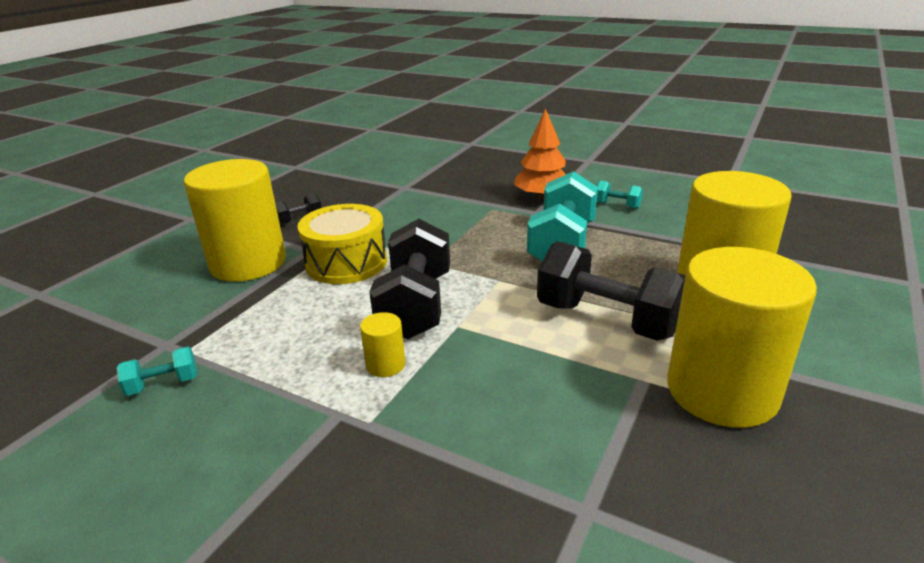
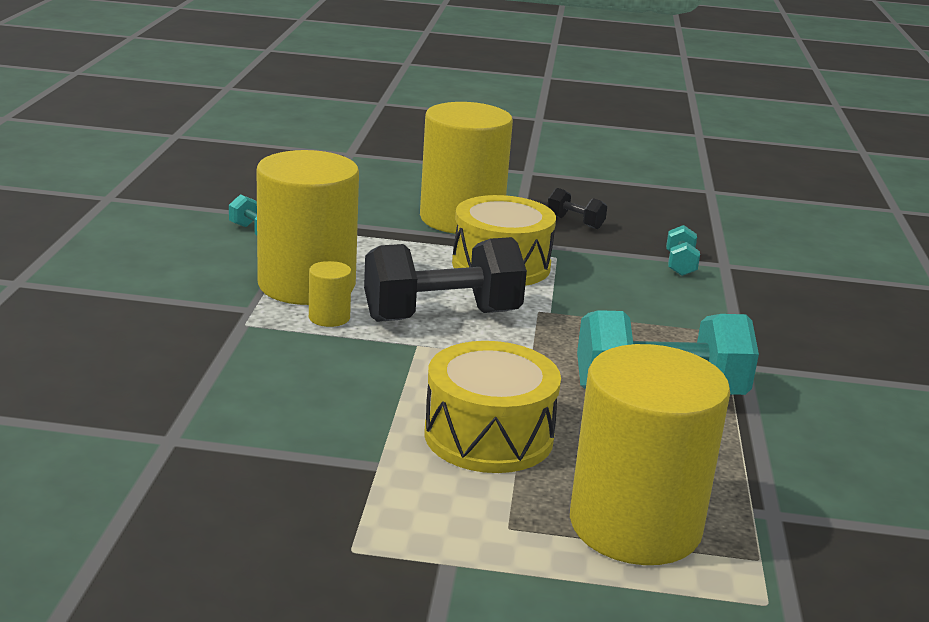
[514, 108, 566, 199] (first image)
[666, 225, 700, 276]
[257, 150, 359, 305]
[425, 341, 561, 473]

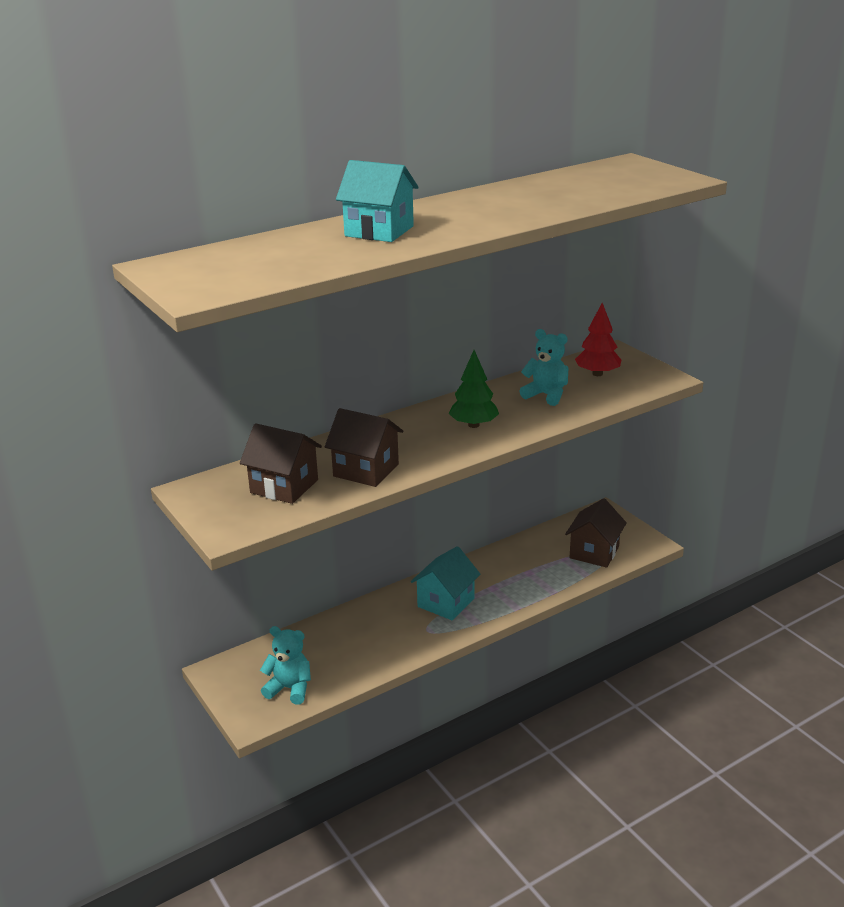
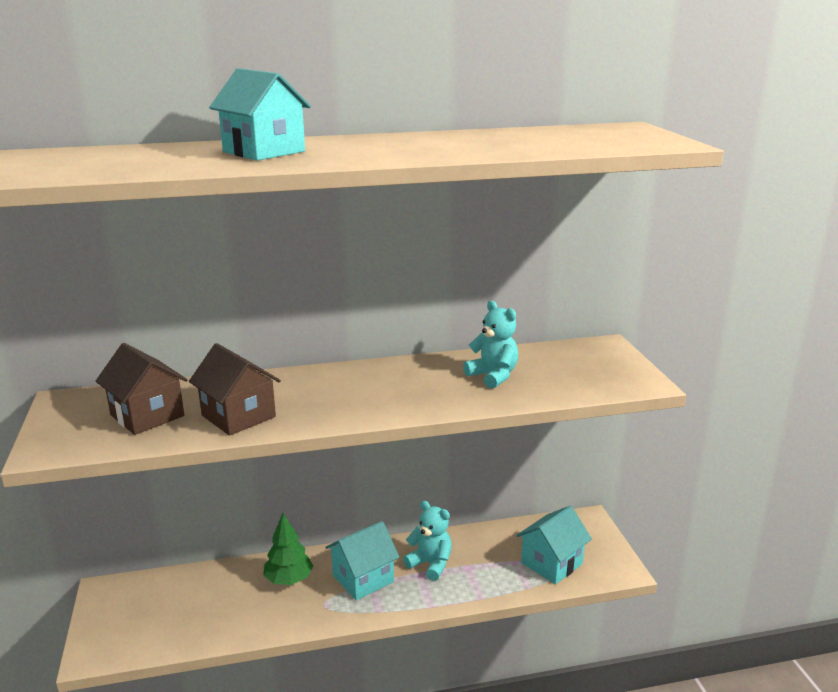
[575, 303, 622, 376] (first image)
[403, 500, 452, 581]
[263, 513, 313, 585]
[516, 506, 592, 584]

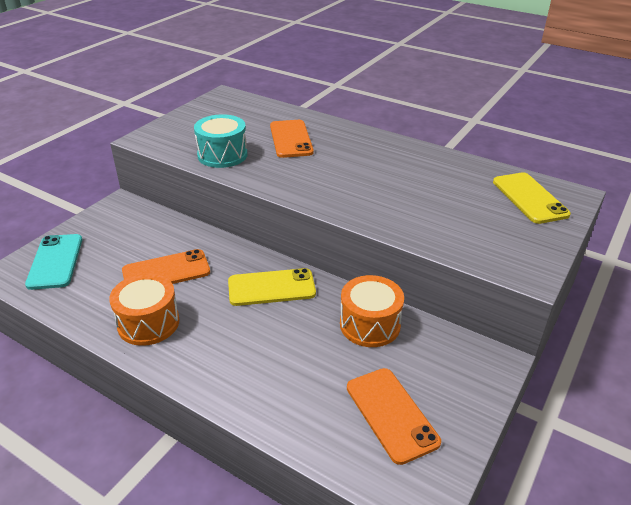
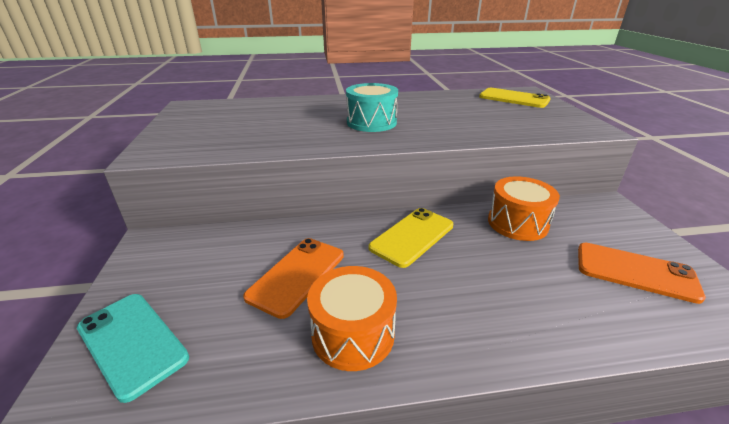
[270, 120, 314, 158] (first image)
[346, 83, 398, 132]

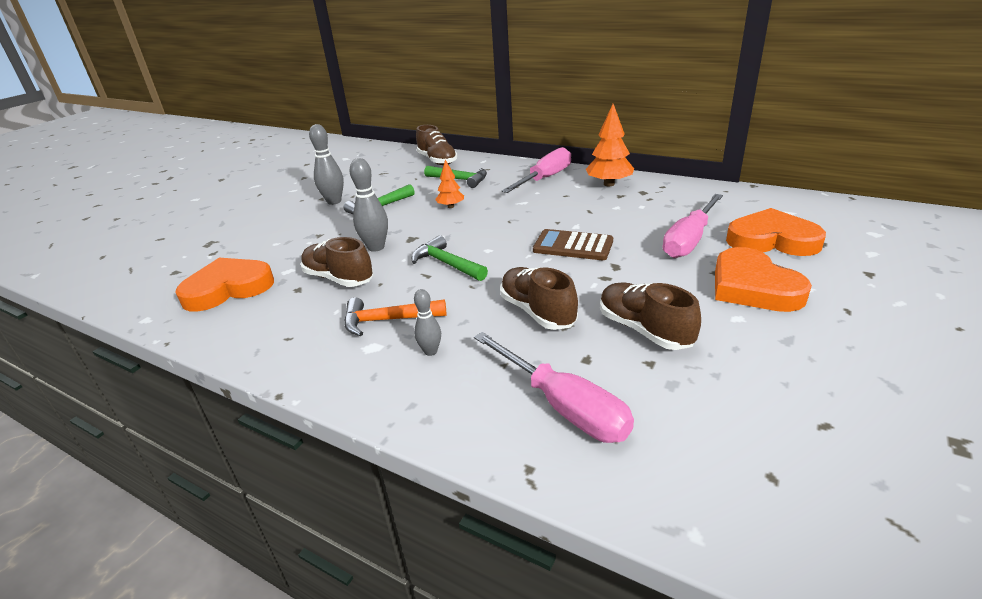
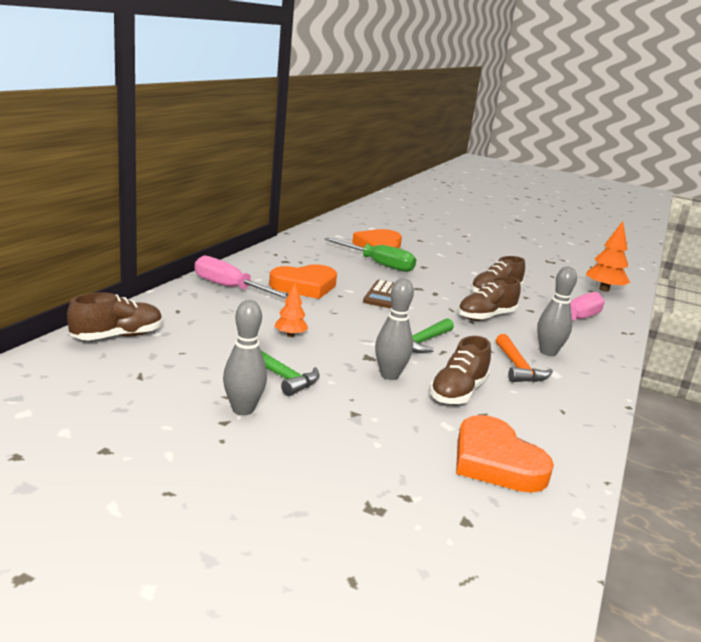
[424, 166, 487, 188] (first image)
[586, 221, 630, 292]
[269, 264, 337, 299]
[324, 237, 416, 272]
[537, 266, 577, 356]

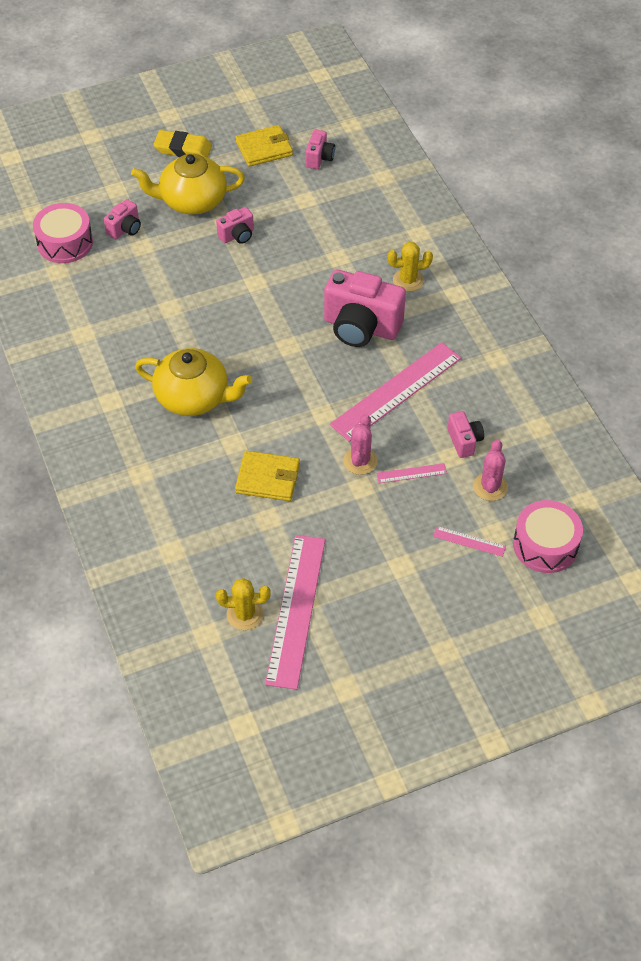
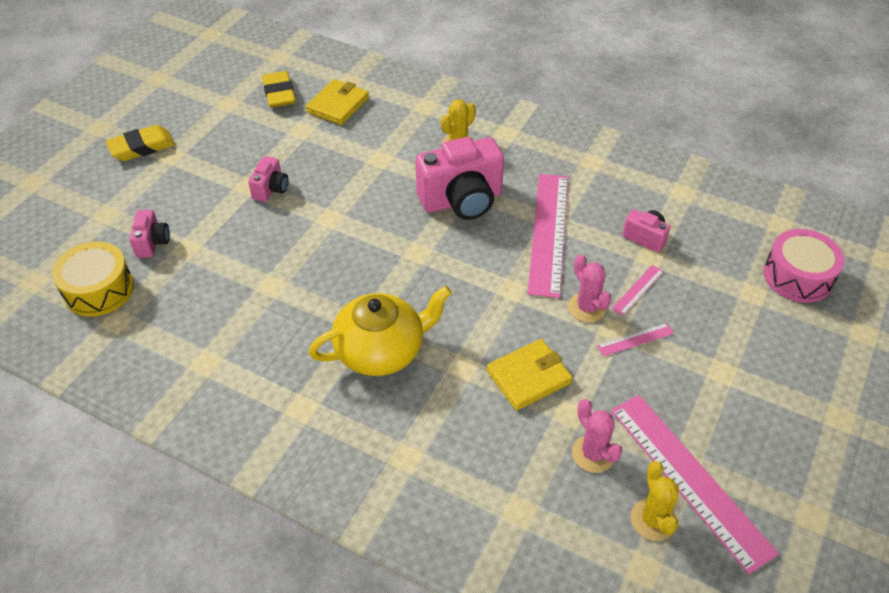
[131, 154, 245, 214] (first image)
[306, 79, 369, 125]
[597, 323, 674, 356]
[572, 399, 622, 473]
[262, 71, 296, 108]
[52, 241, 134, 317]
[630, 461, 679, 541]

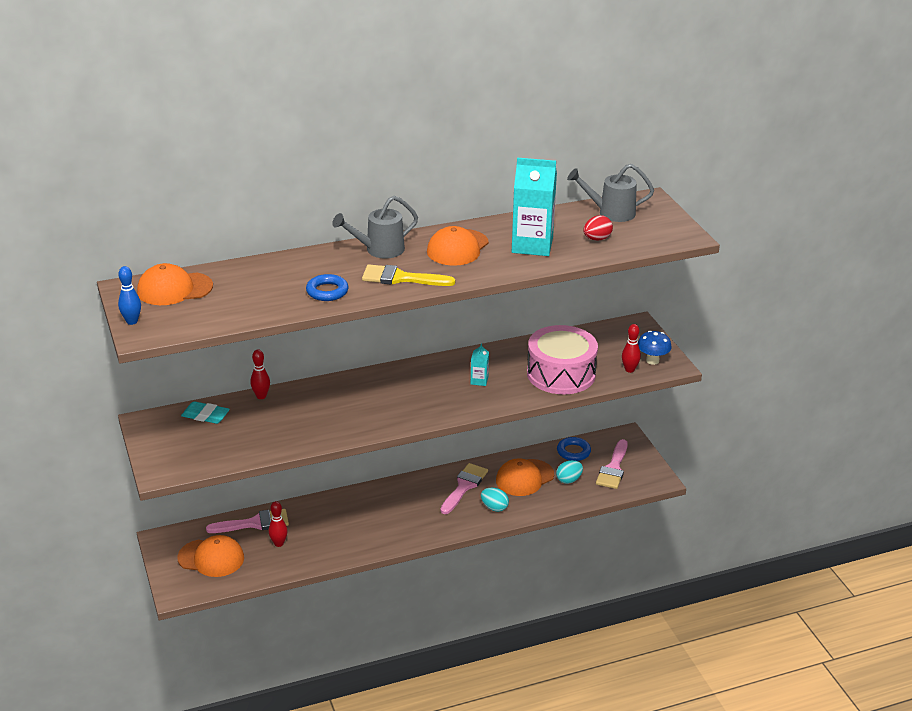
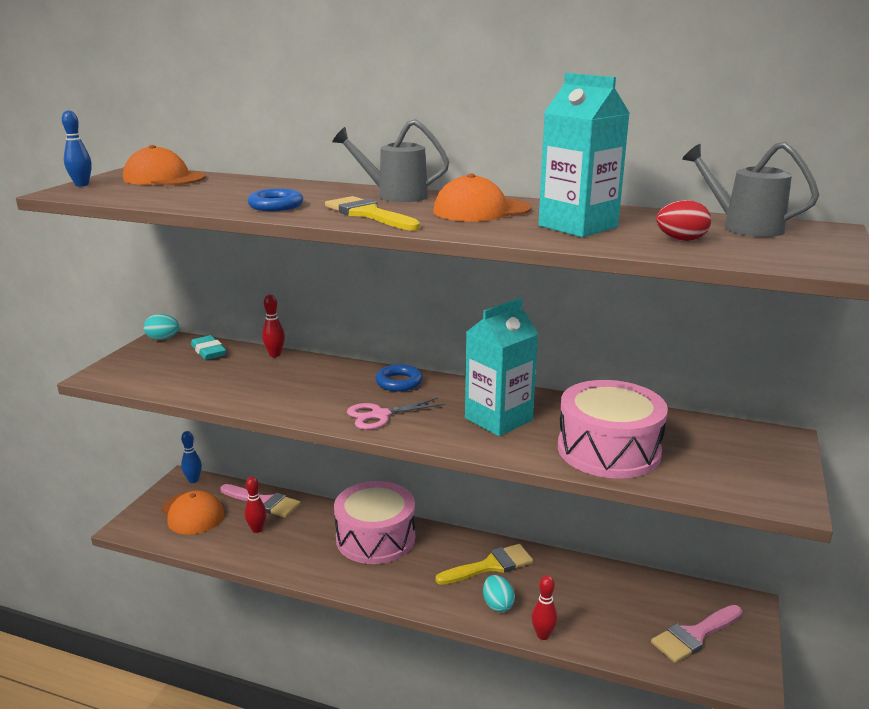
[496, 459, 554, 496] (first image)
[638, 330, 672, 365] (first image)
[181, 431, 202, 483]
[334, 481, 415, 564]
[347, 398, 445, 430]
[144, 314, 179, 340]
[375, 364, 423, 392]
[531, 575, 558, 640]
[435, 544, 533, 585]
[465, 298, 538, 436]

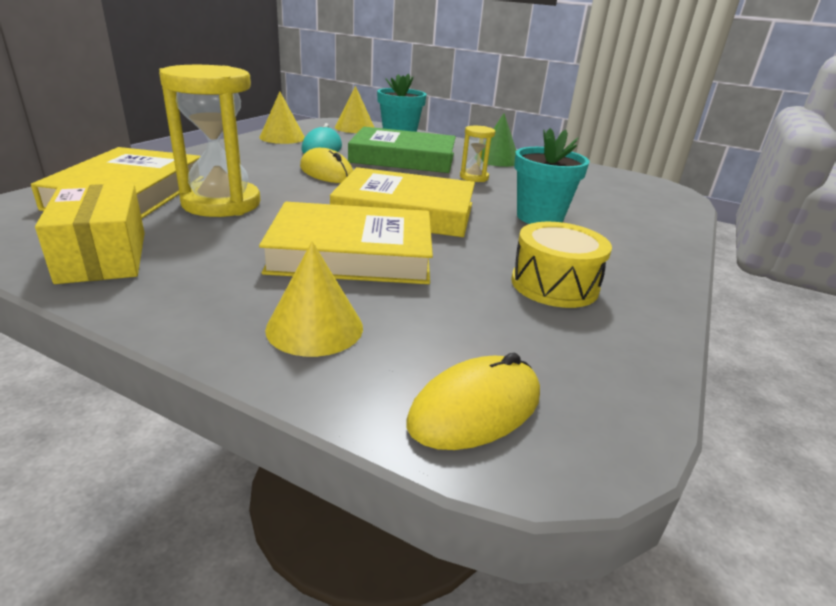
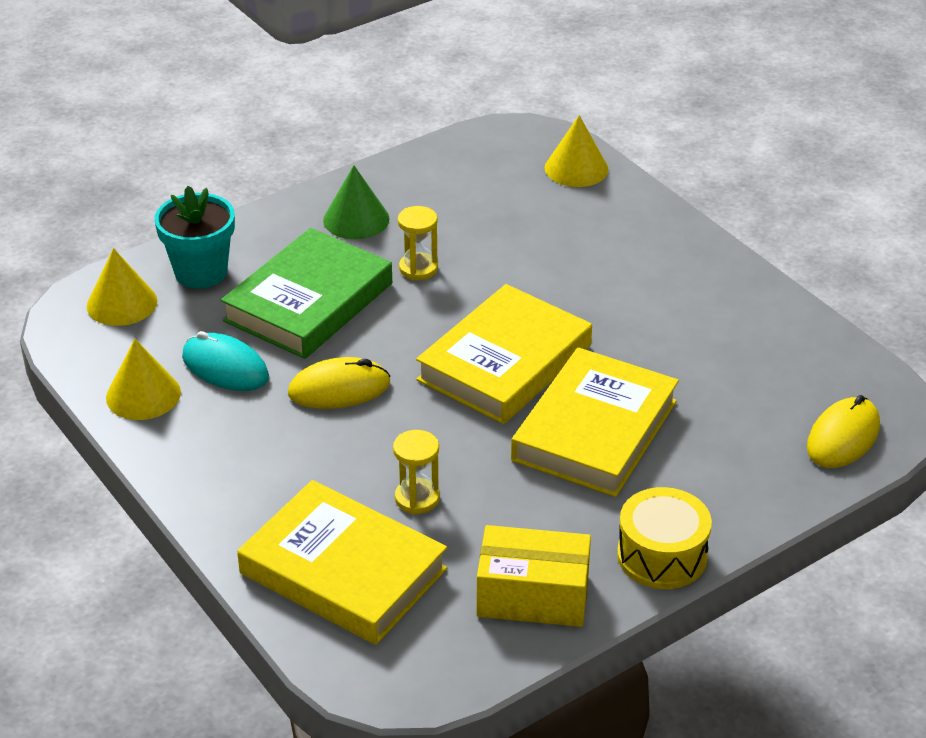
[514, 128, 590, 224] (first image)
[545, 115, 609, 187]
[617, 487, 712, 589]
[807, 395, 880, 468]
[393, 430, 440, 514]

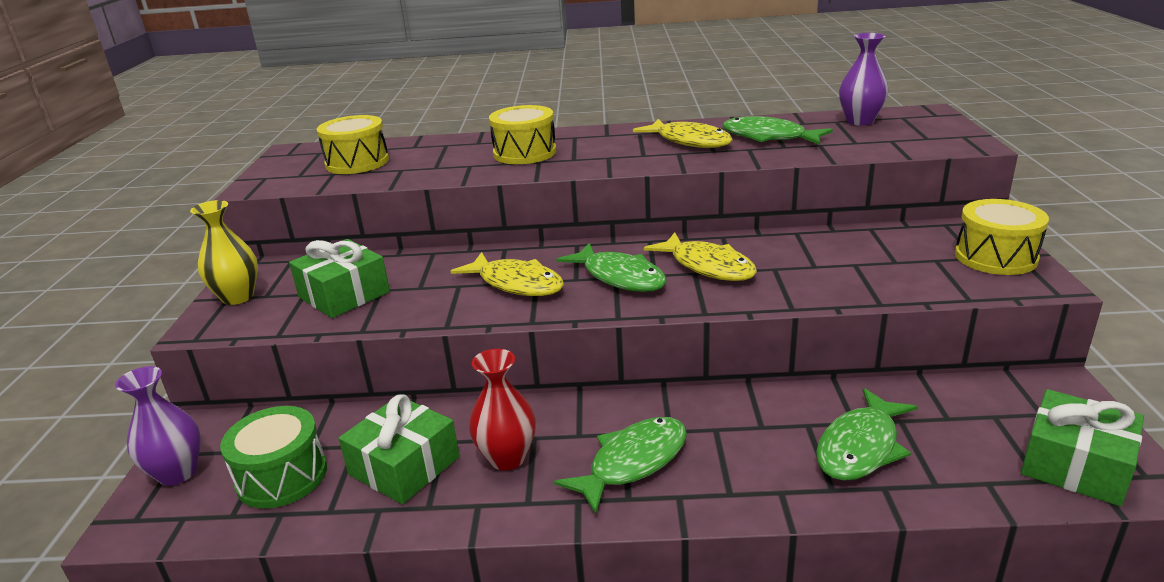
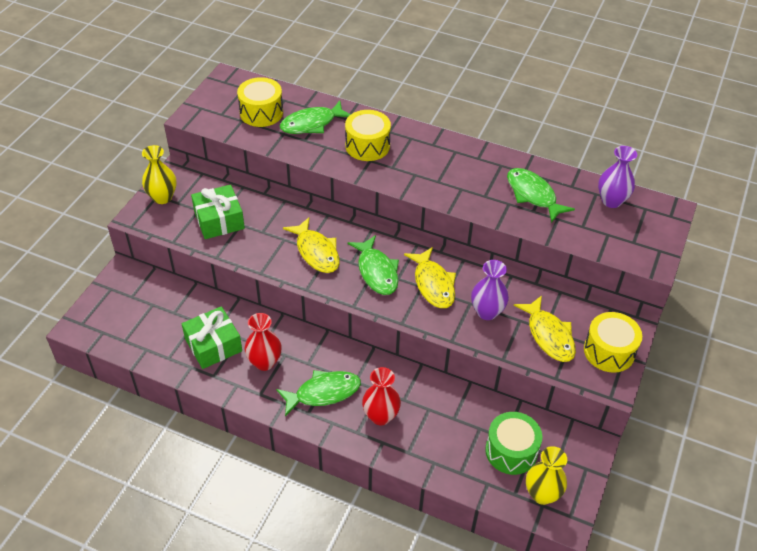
[362, 367, 401, 425]
[471, 260, 509, 320]
[485, 412, 542, 475]
[514, 295, 576, 362]
[280, 101, 351, 134]
[526, 446, 567, 505]

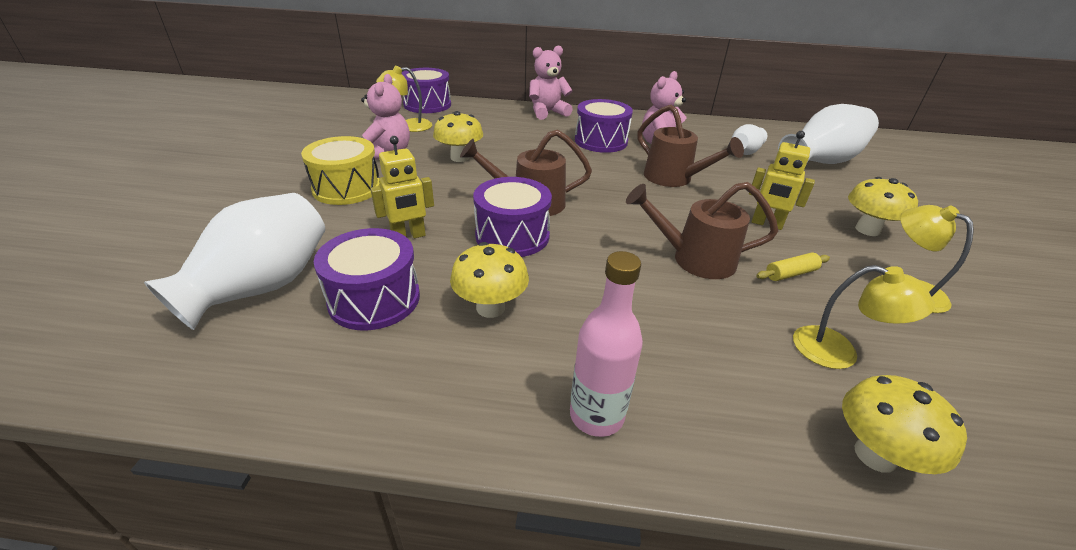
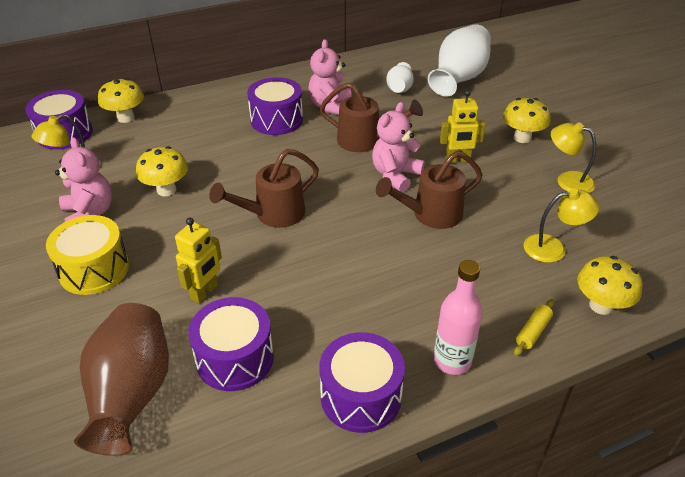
[98, 78, 144, 123]
[319, 332, 405, 433]
[372, 102, 425, 192]
[514, 299, 554, 356]
[74, 303, 169, 456]

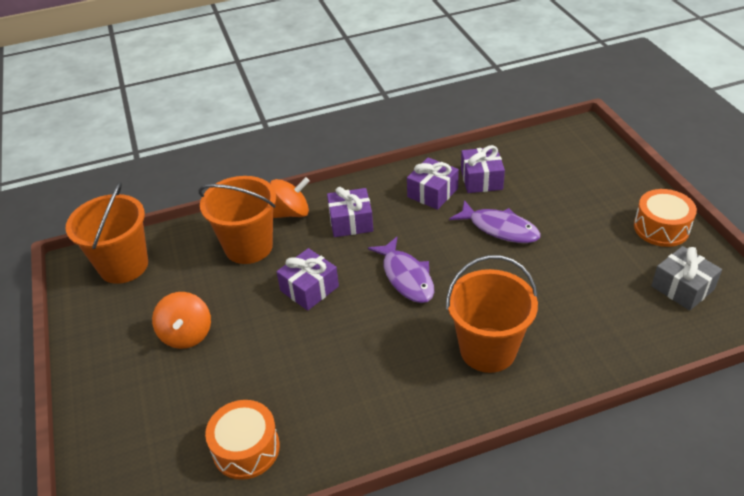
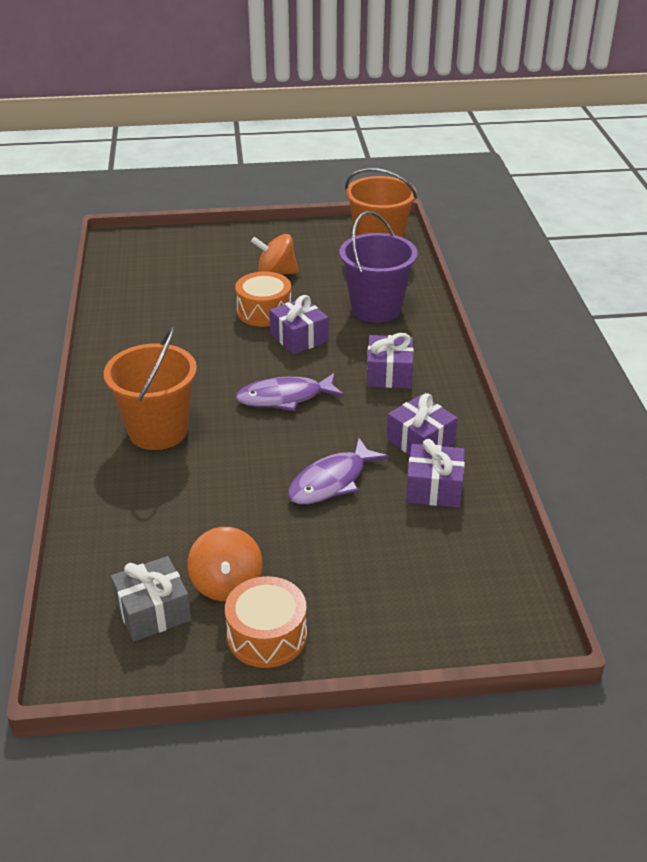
[235, 271, 291, 327]
[187, 527, 262, 601]
[339, 211, 418, 323]

